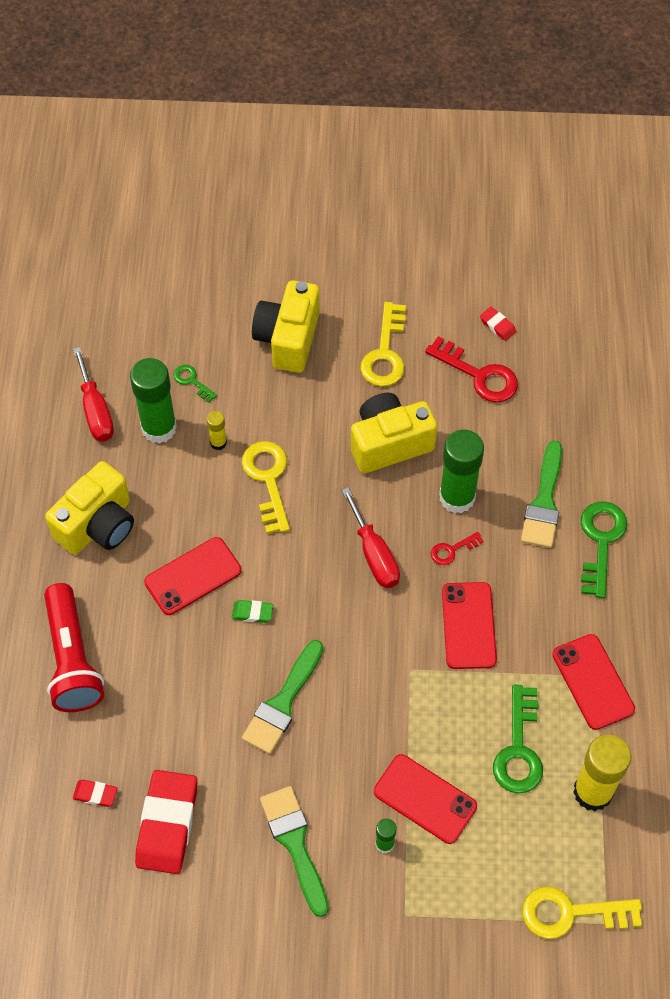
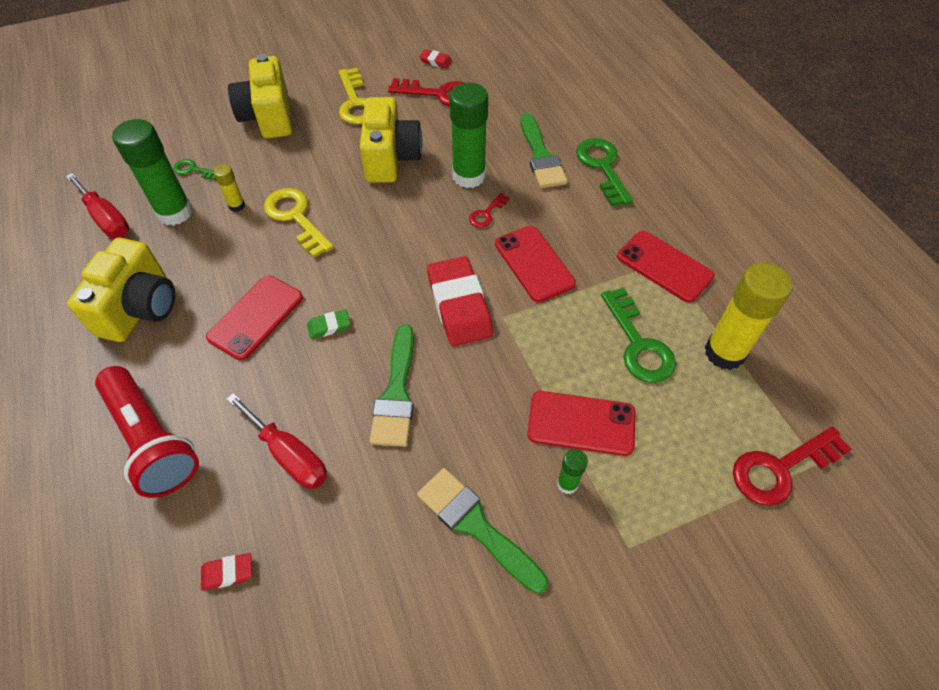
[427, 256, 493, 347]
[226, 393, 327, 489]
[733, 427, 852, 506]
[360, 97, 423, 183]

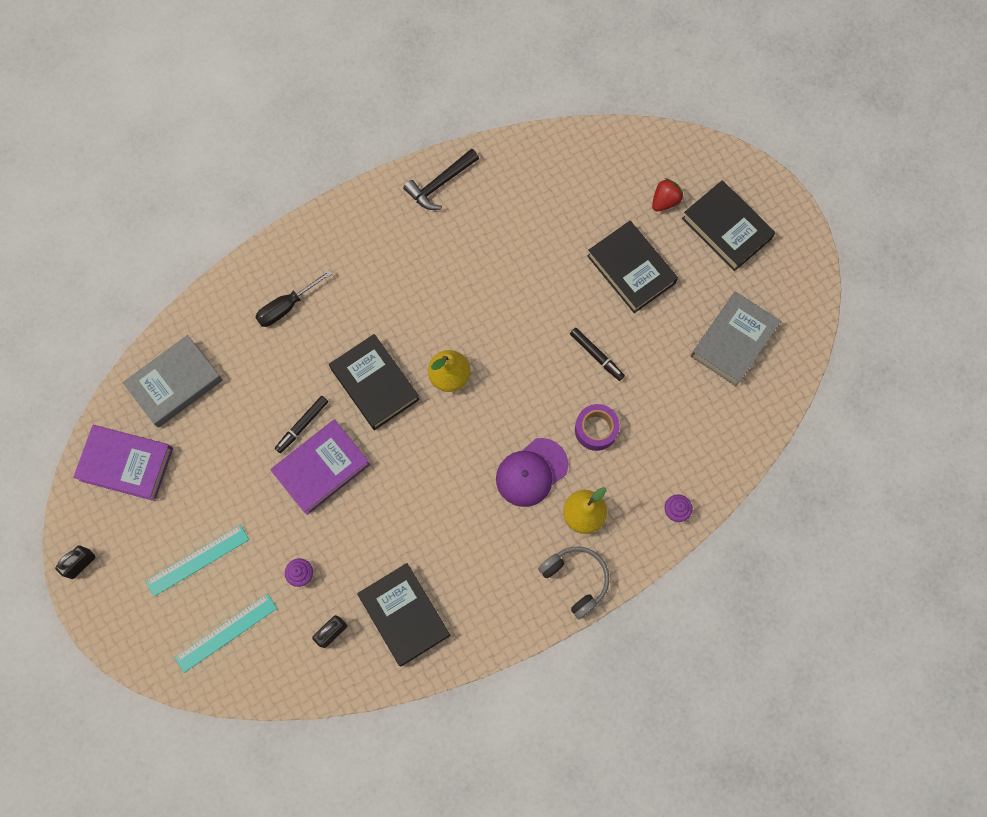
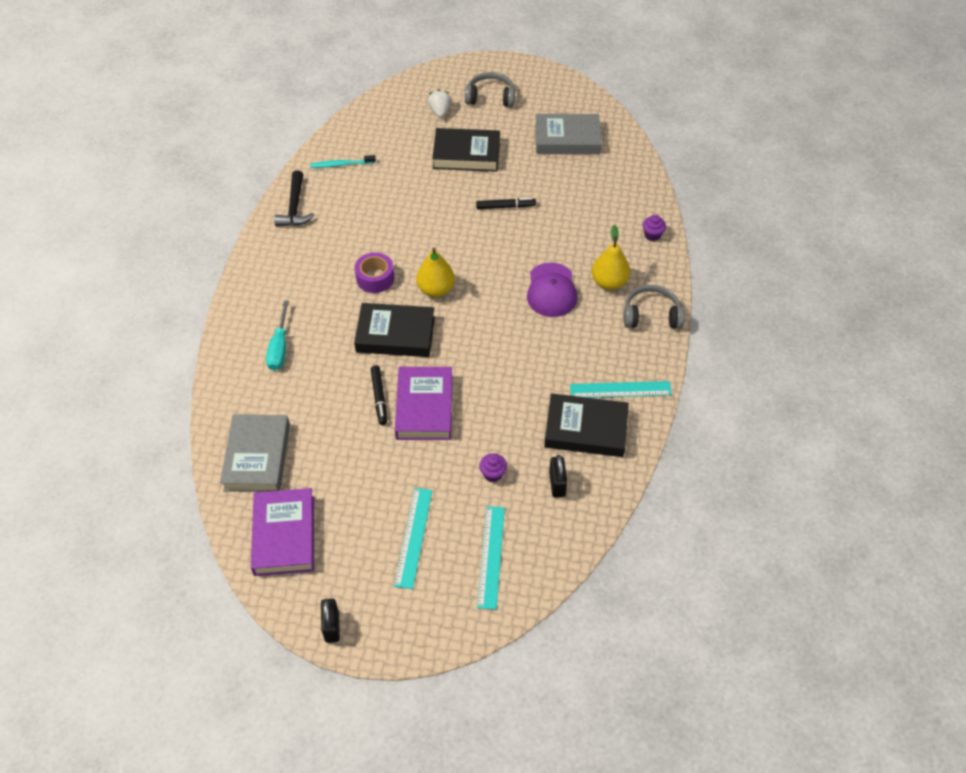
[310, 155, 376, 168]
[570, 381, 672, 398]
[355, 252, 394, 293]
[465, 72, 515, 107]
[266, 300, 289, 371]
[428, 89, 451, 118]
[251, 488, 314, 576]
[535, 114, 602, 154]

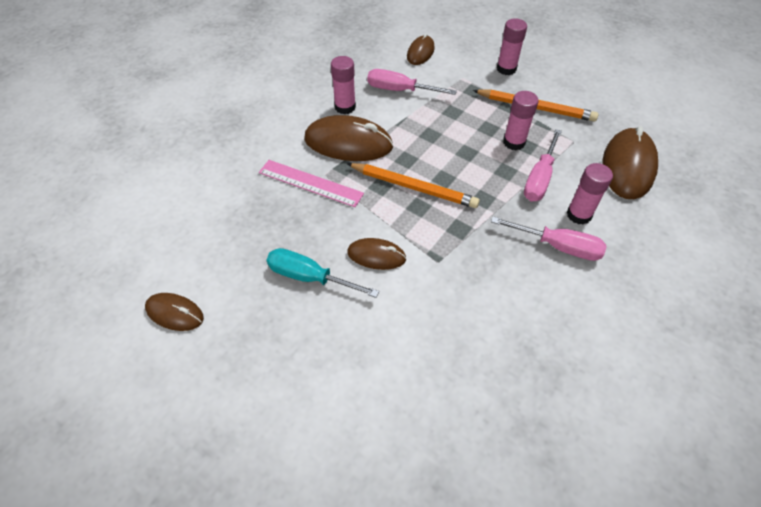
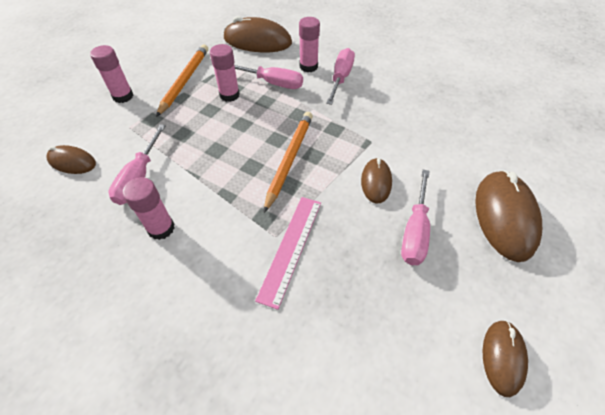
[475, 170, 542, 262]
[401, 170, 430, 265]

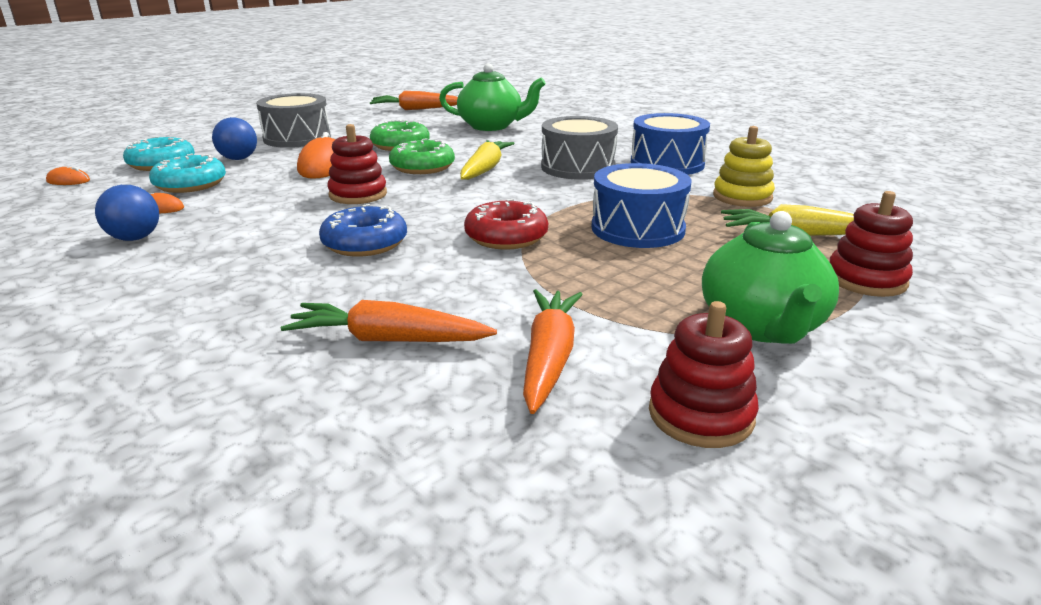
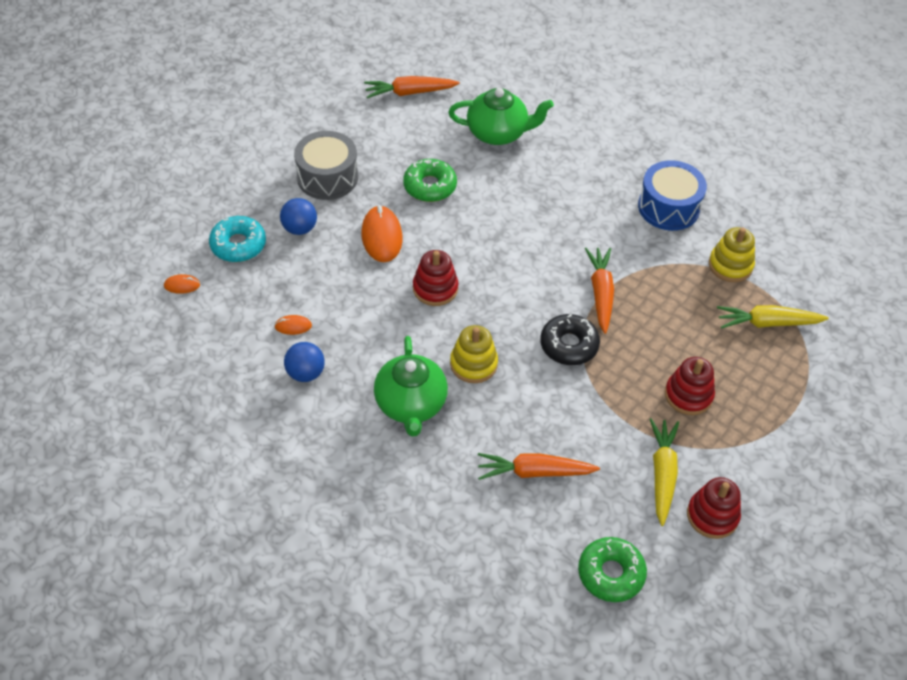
[149, 153, 226, 193] (first image)
[541, 116, 618, 180] (first image)
[592, 163, 691, 248] (first image)
[578, 537, 647, 602]
[650, 418, 679, 526]
[585, 248, 614, 334]
[374, 336, 448, 437]
[665, 357, 715, 415]
[450, 325, 498, 383]
[540, 314, 600, 365]

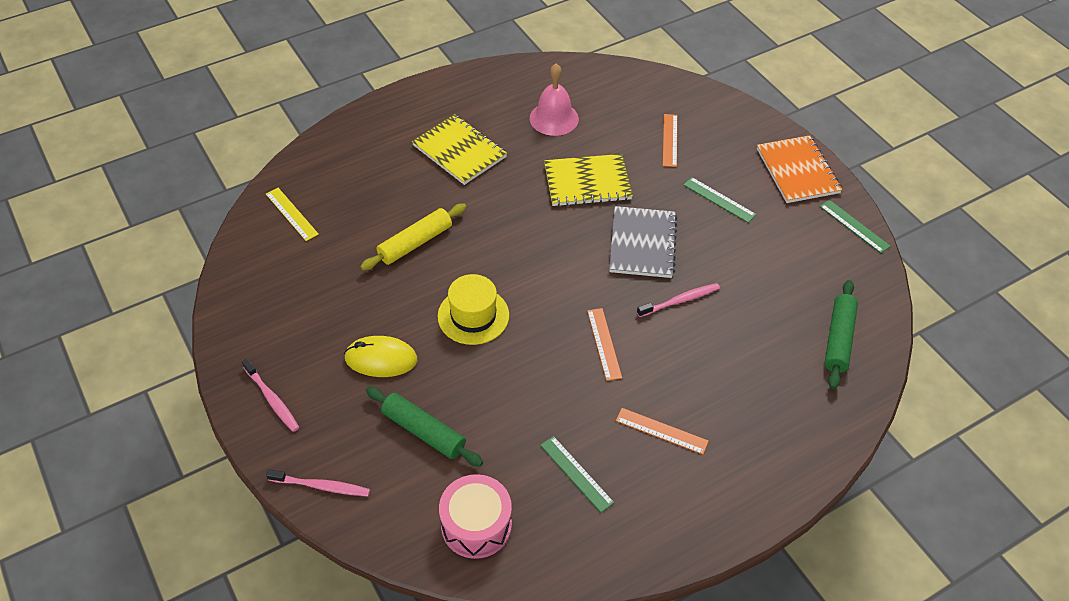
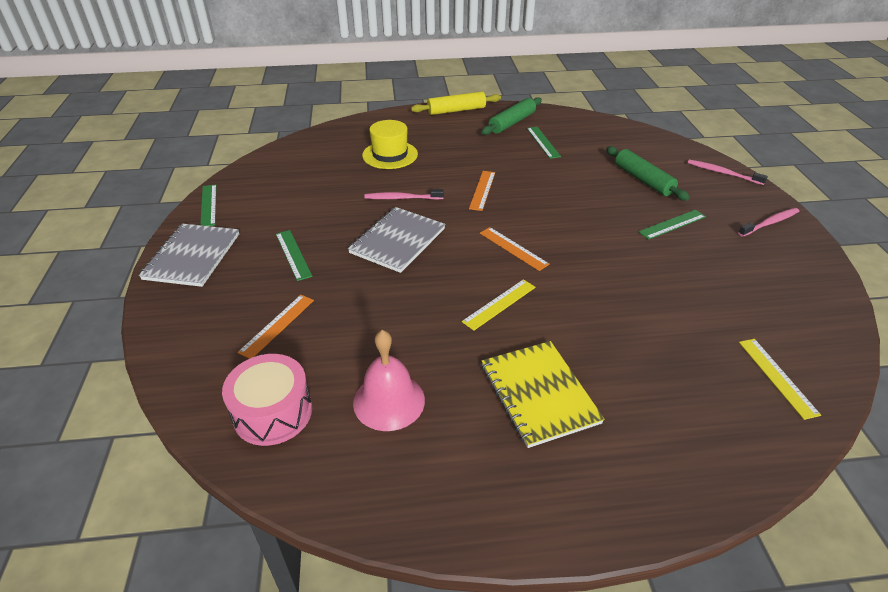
[544, 154, 633, 207] (first image)
[462, 279, 536, 331]
[411, 92, 501, 115]
[362, 120, 418, 169]
[222, 354, 312, 446]
[480, 227, 550, 271]
[481, 97, 542, 135]
[638, 210, 706, 240]
[139, 223, 239, 287]
[738, 208, 800, 237]

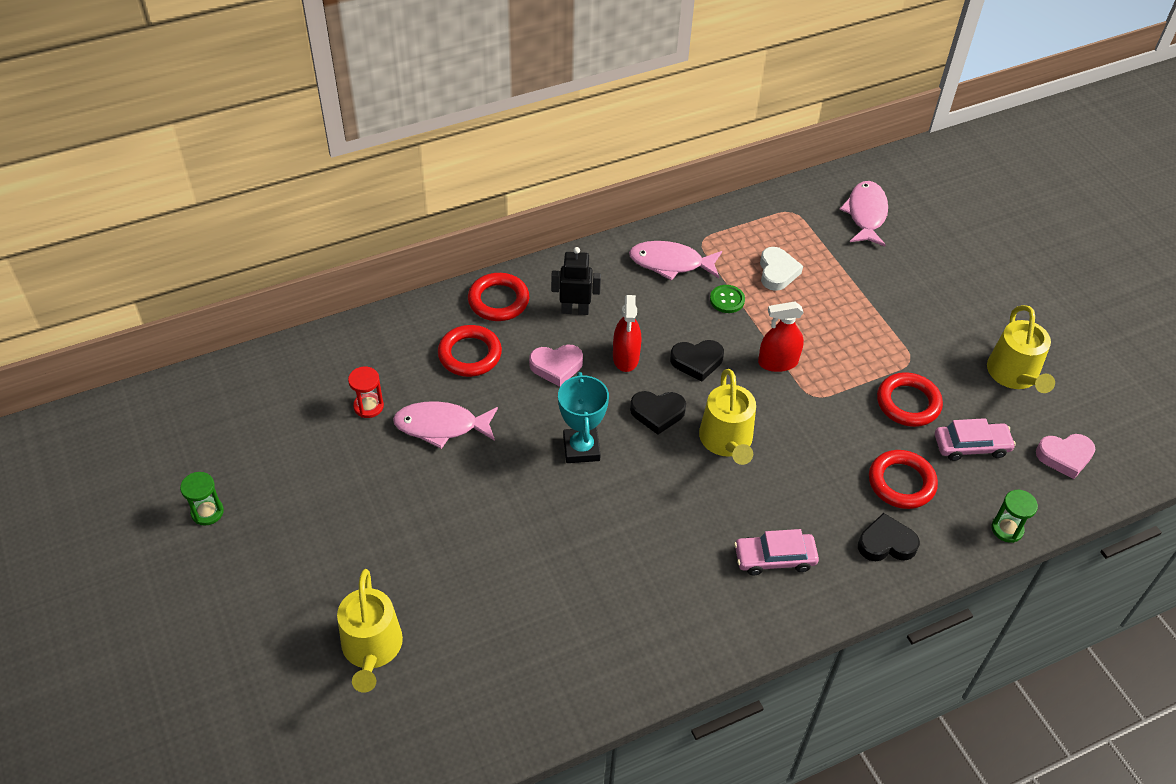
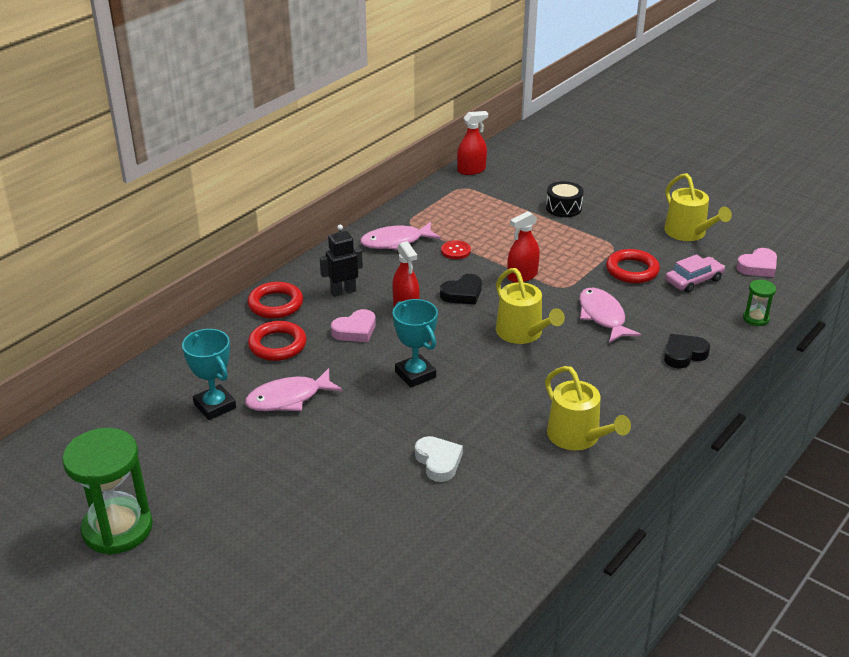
[630, 391, 686, 435] (first image)
[734, 529, 819, 575] (first image)
[869, 450, 938, 509] (first image)
[457, 111, 488, 175]
[546, 181, 584, 217]
[545, 366, 631, 450]
[415, 436, 463, 482]
[579, 288, 641, 343]
[182, 329, 236, 420]
[441, 240, 471, 259]
[62, 428, 153, 555]

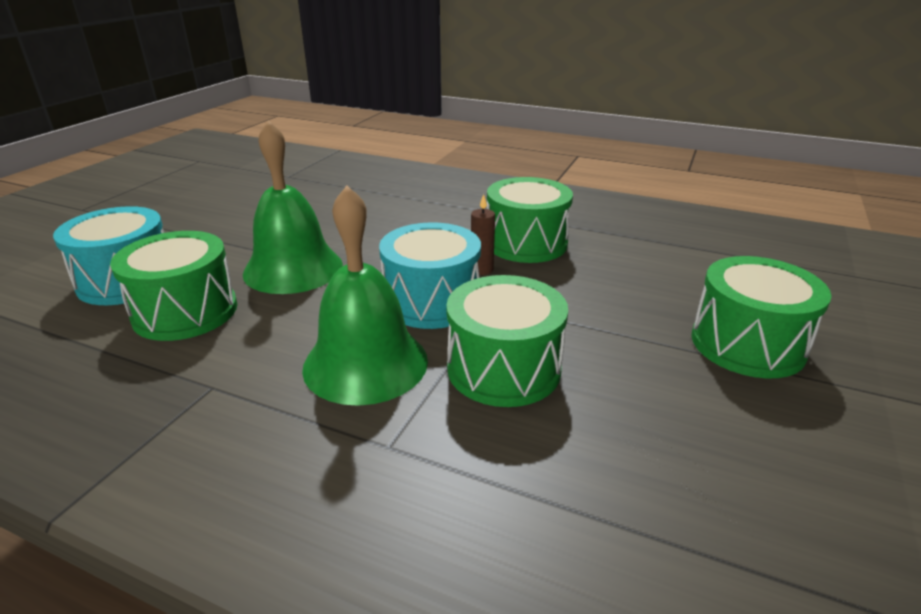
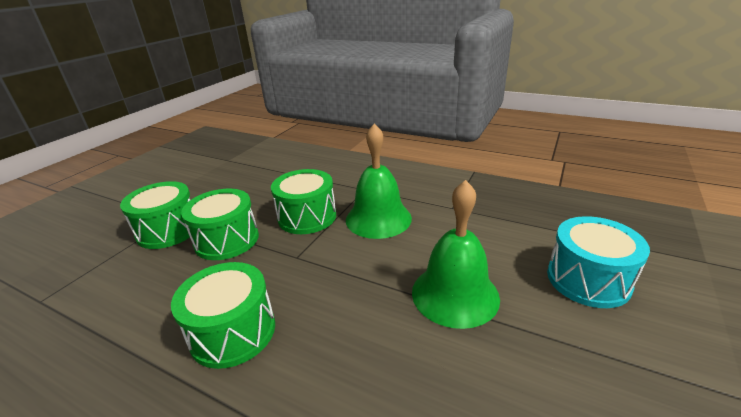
[379, 222, 481, 329] (first image)
[471, 194, 495, 275] (first image)
[181, 189, 259, 260]

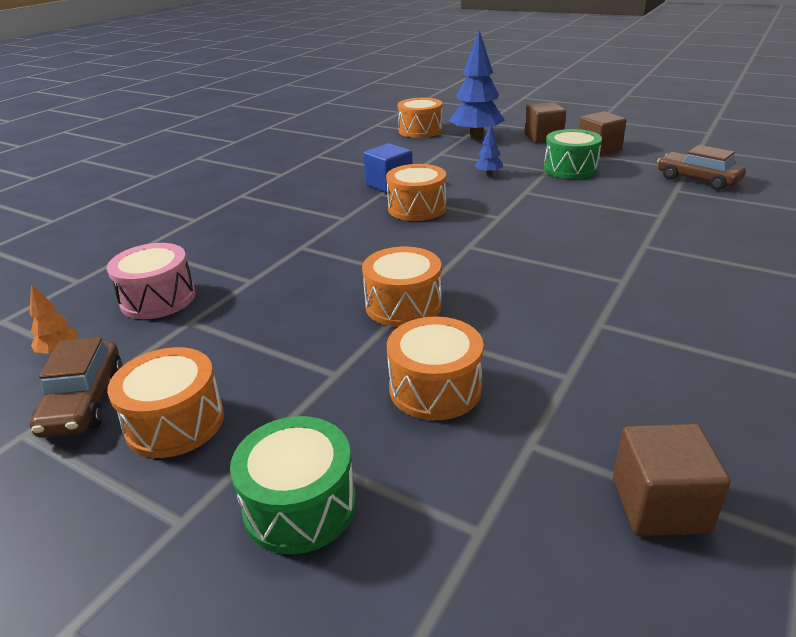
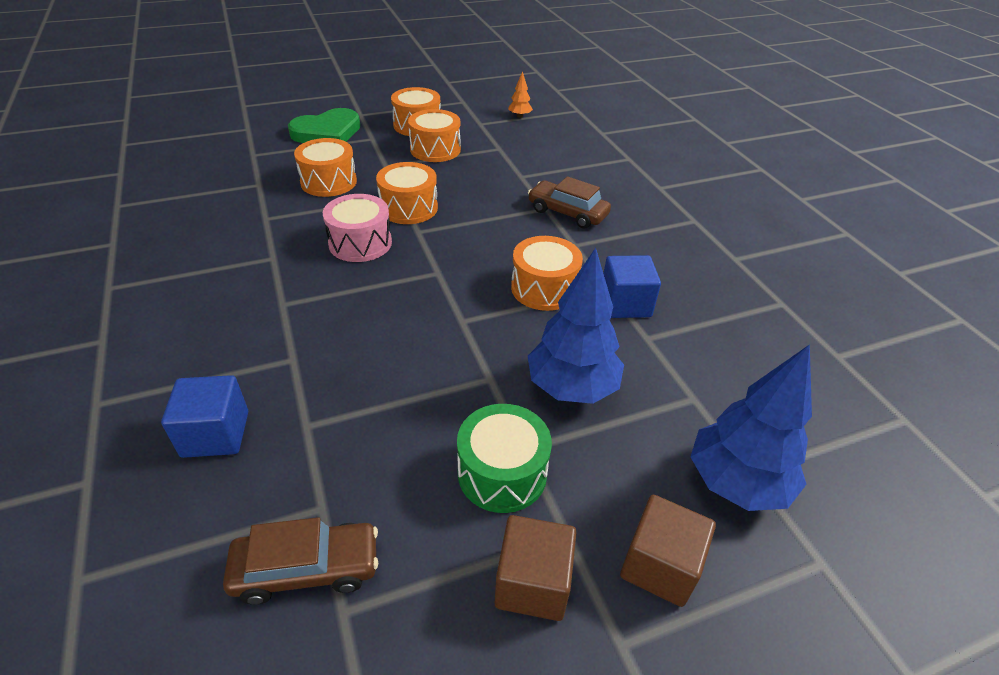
[613, 424, 731, 536] (first image)
[161, 375, 248, 458]
[528, 176, 611, 229]
[323, 194, 392, 262]
[408, 109, 461, 162]
[288, 108, 360, 143]
[528, 248, 624, 404]

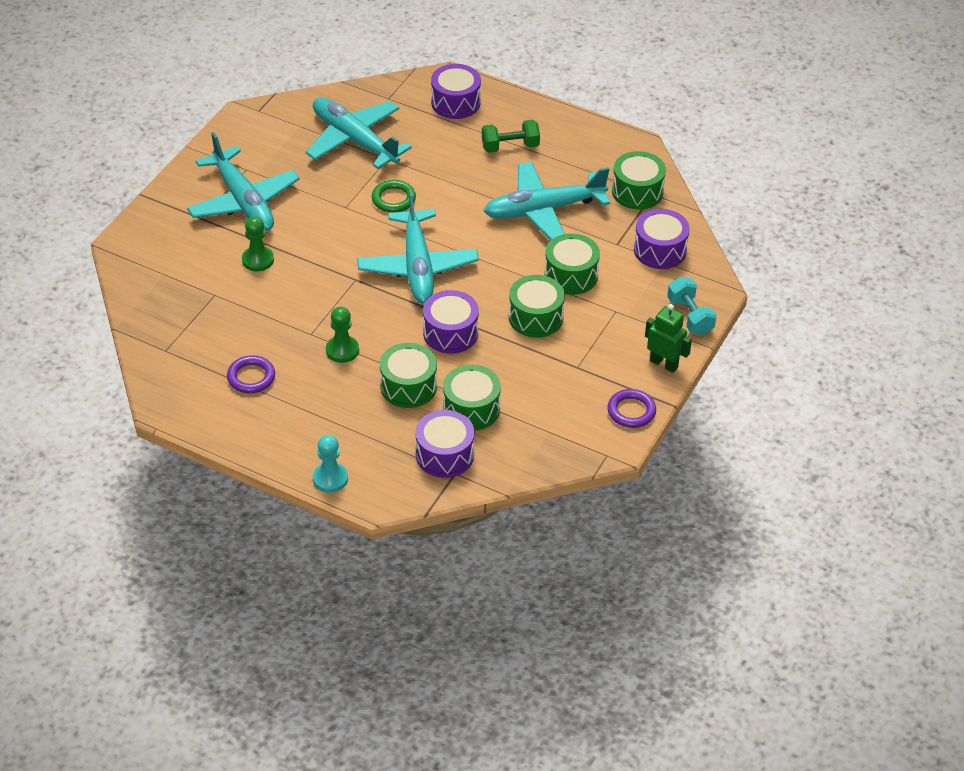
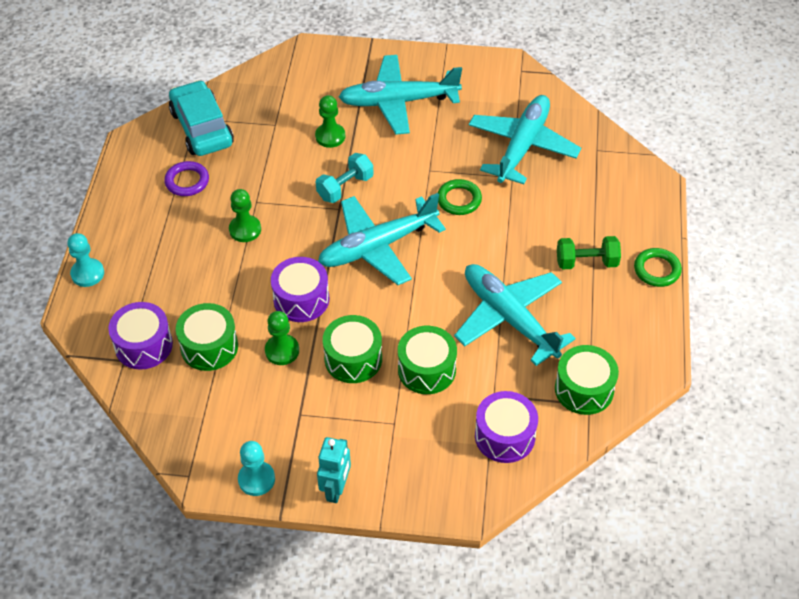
[380, 343, 437, 408] (first image)
[431, 64, 481, 119] (first image)
[169, 80, 234, 156]
[265, 311, 299, 365]
[634, 248, 682, 287]
[316, 153, 373, 203]
[238, 441, 275, 496]
[317, 437, 351, 503]
[339, 55, 462, 134]
[557, 236, 621, 269]

